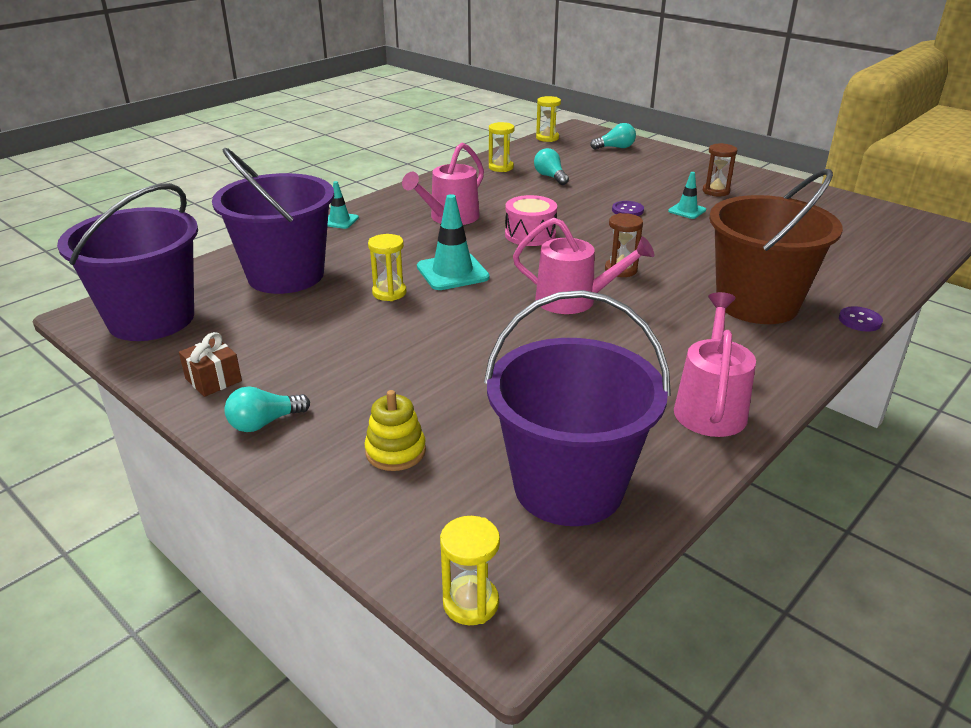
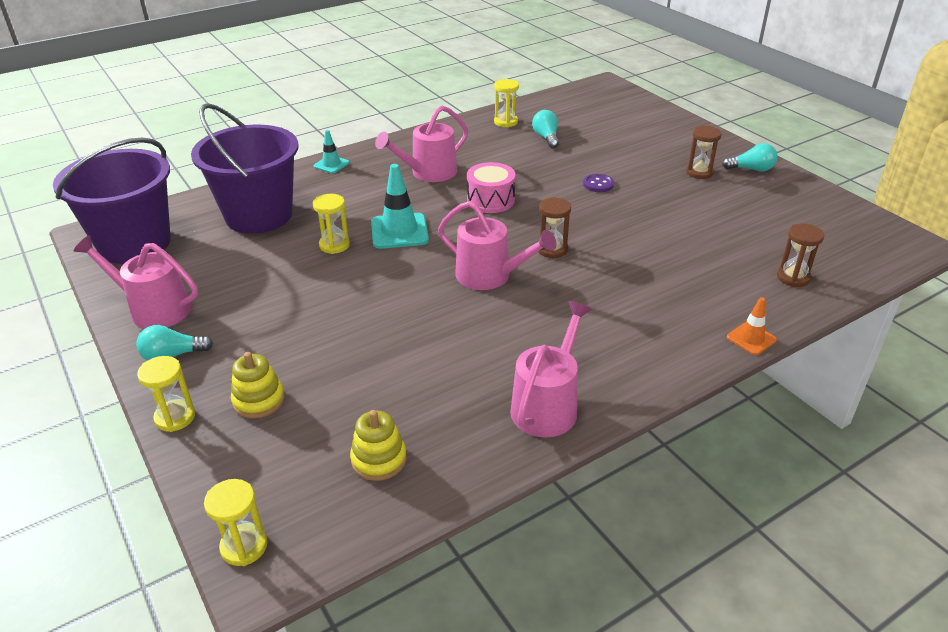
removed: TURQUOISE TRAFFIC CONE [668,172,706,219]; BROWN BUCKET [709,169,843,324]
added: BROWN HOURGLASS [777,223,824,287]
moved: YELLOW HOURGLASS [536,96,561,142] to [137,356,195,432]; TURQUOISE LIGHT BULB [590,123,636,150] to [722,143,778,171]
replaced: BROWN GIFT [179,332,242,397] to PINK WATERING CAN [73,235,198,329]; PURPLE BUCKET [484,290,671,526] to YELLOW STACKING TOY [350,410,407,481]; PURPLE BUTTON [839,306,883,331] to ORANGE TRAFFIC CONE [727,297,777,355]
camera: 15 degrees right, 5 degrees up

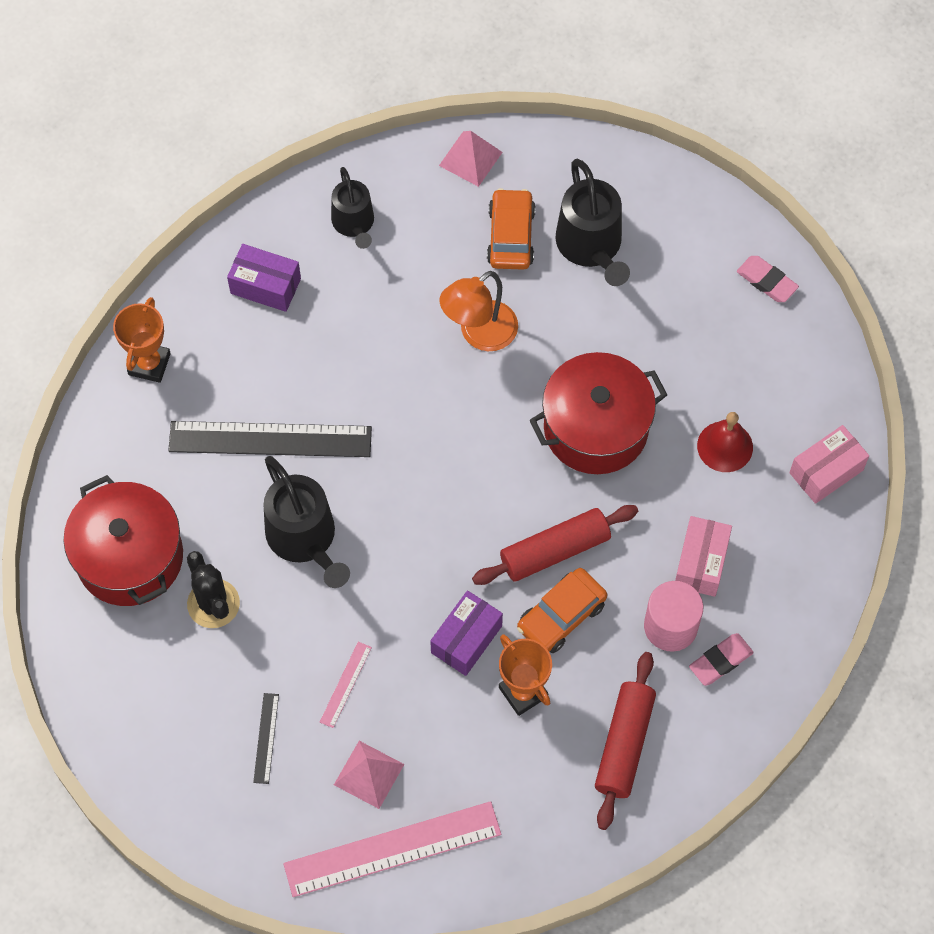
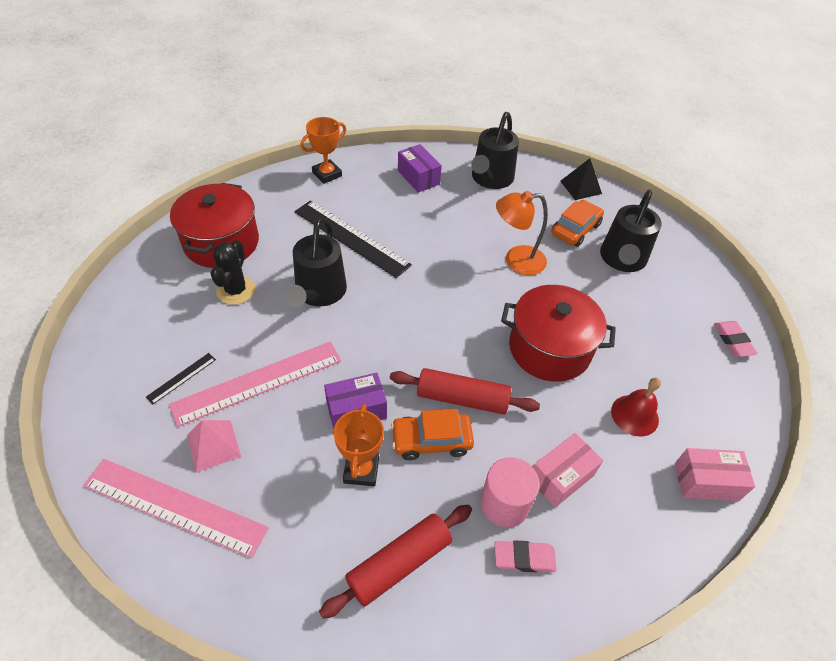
recoloured: PINK PYRAMID [439,131,503,187] to BLACK PYRAMID [560,158,602,200]
resized: PINK RULER [320,642,372,728] = [169,341,341,427] x2.29; BLACK WATERING CAN [331,167,374,249] = [471,112,519,189] x1.53
camera: 35 degrees right, 15 degrees down

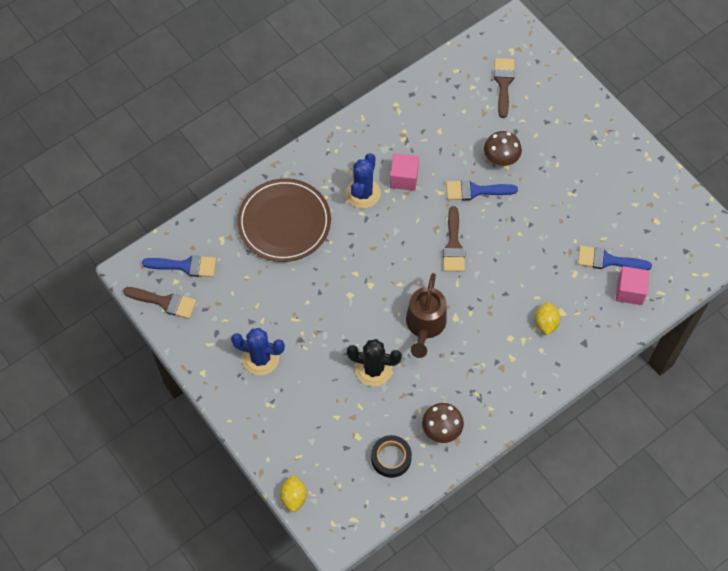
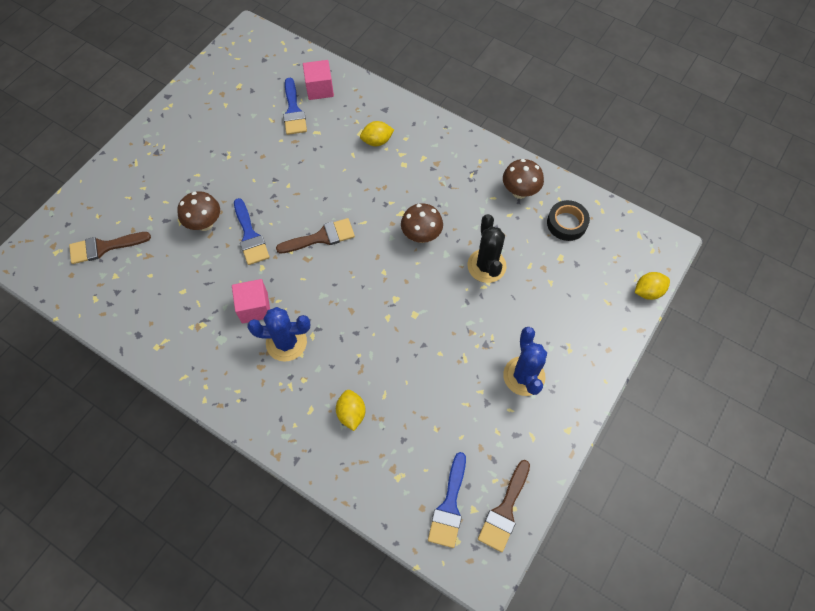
replaced: BROWN PLATE [237,178,331,262] to YELLOW LEMON [336,390,366,431]; BROWN WATERING CAN [406,273,447,358] to BROWN MUSHROOM [401,203,443,243]
turned: BLUE BRUSH [142,255,216,277] = [428,452,466,548] 150 degrees counterclockwise; BROWN BRUSH [123,287,197,319] = [478,460,530,552] 150 degrees counterclockwise
camera: 110 degrees left, 0 degrees up

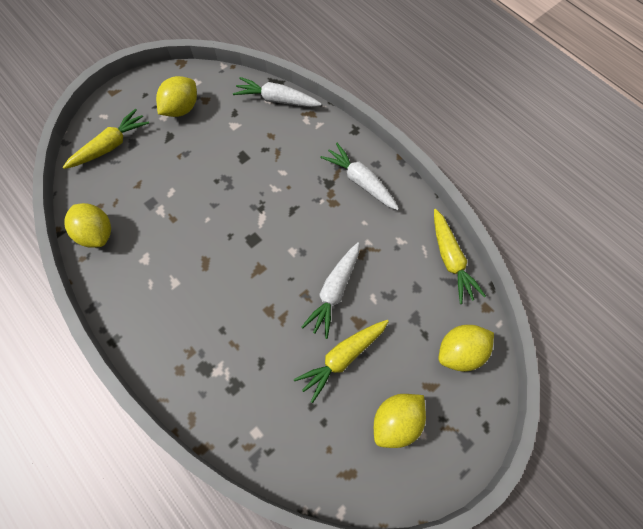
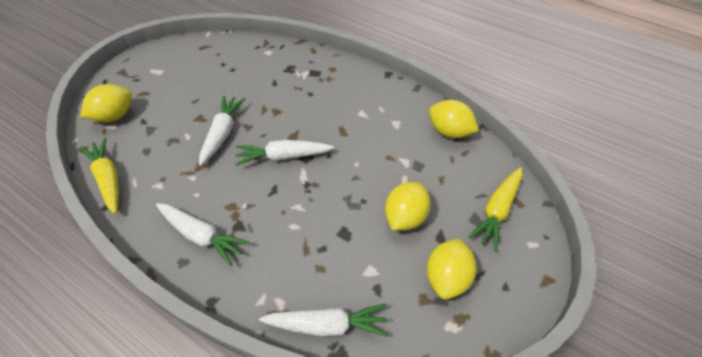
removed: YELLOW CARROT [294,320,389,403]
added: WHITE CARROT [235,140,334,166]
moved: YELLOW LEMON [374,394,426,448] to [385,182,431,230]
camera: 165 degrees right, 15 degrees down

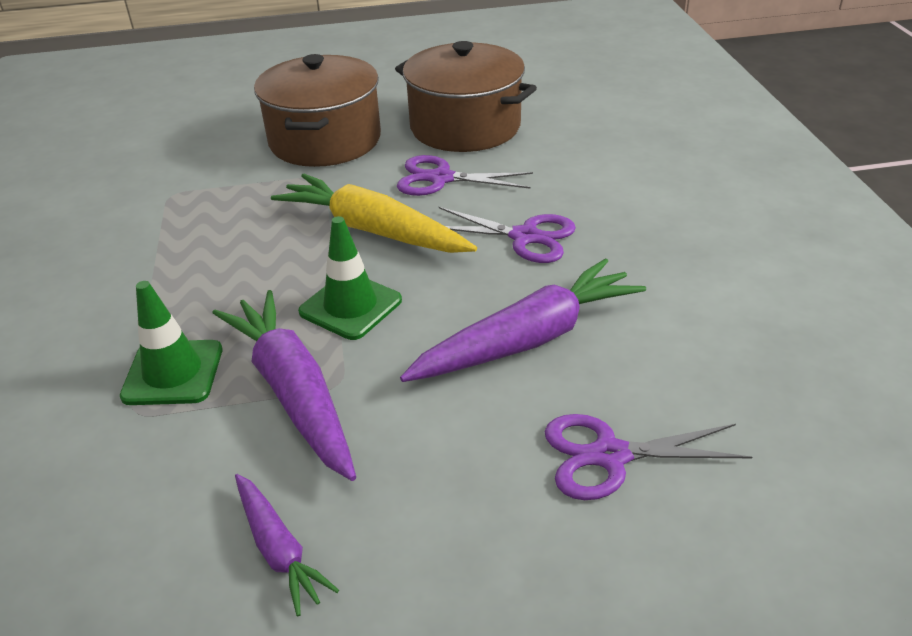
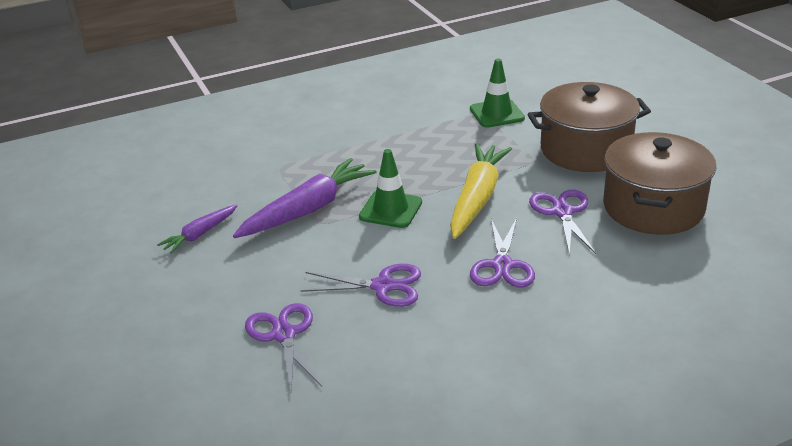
moved: GREEN TRAFFIC CONE [120,281,222,405] to [470,59,525,128]
replaced: PURPLE CARROT [400,258,646,382] to PURPLE SCISSORS [301,264,421,307]
camera: 75 degrees right, 5 degrees down

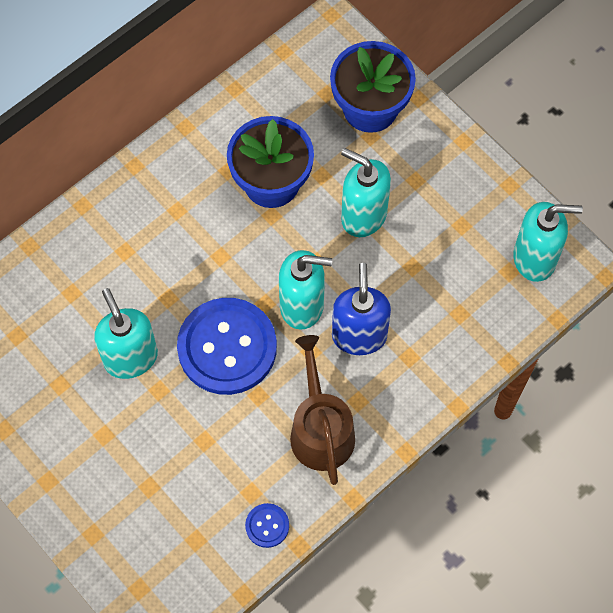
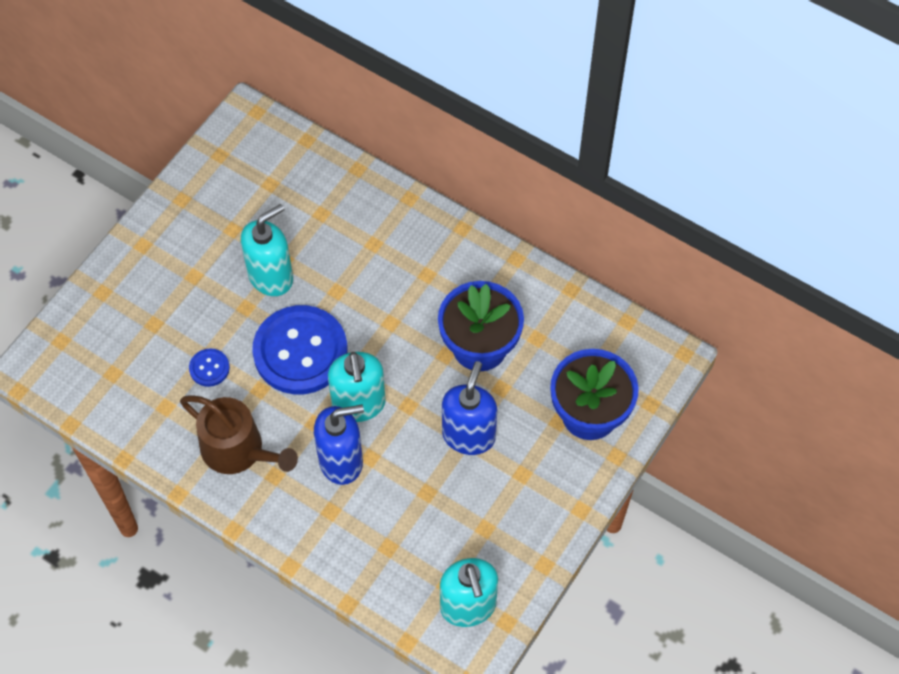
moved: BLUE BUTTON [245,503,289,548] to [189,348,230,387]
recoloured: TURQUOISE SOAP DISPENSER [341,148,391,237] to BLUE SOAP DISPENSER [442,361,497,455]
turned: BROWN WATERING CAN [290,335,355,485] = [180,395,298,474] 60 degrees clockwise
camera: 75 degrees right, 5 degrees down

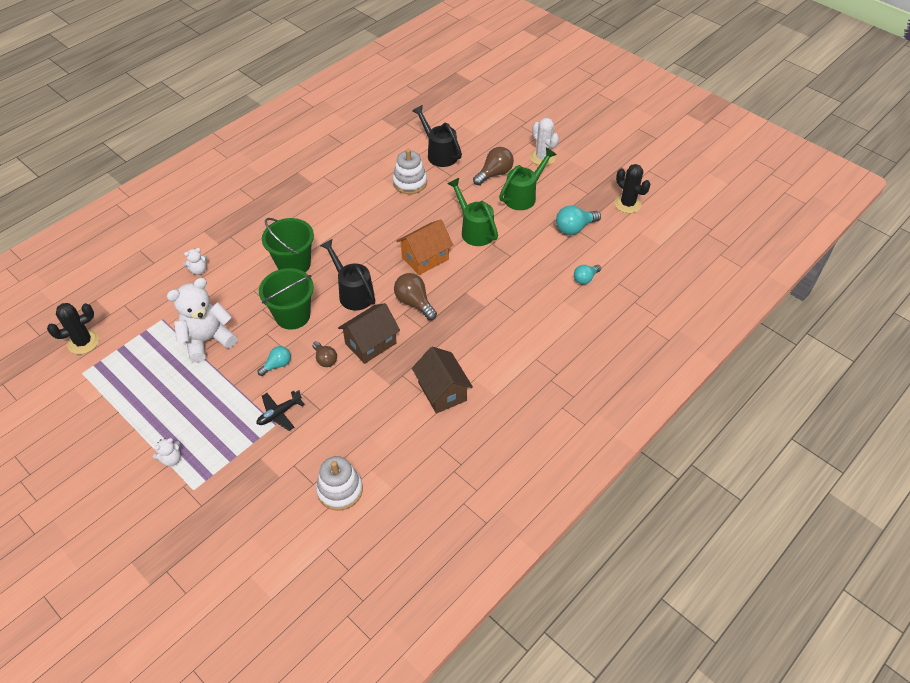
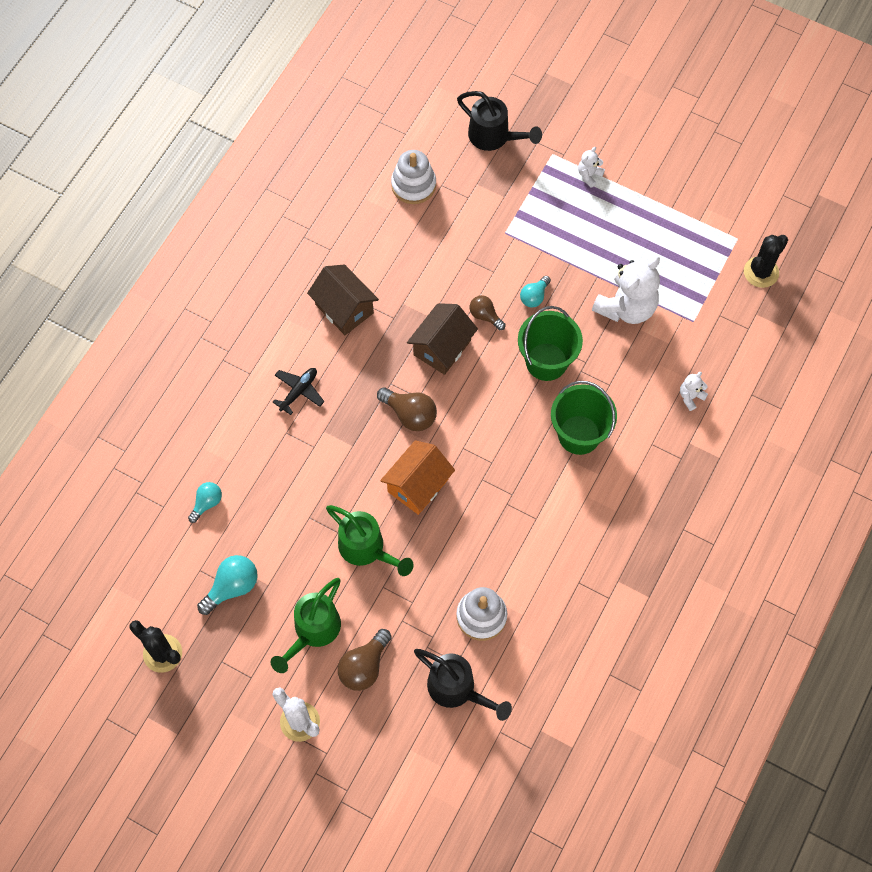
moved: BLACK PLANE [257,390,305,431] to [273,368,324,415]; BLACK WATERING CAN [320,239,375,311] to [457,91,542,151]
camera: 165 degrees right, 15 degrees up

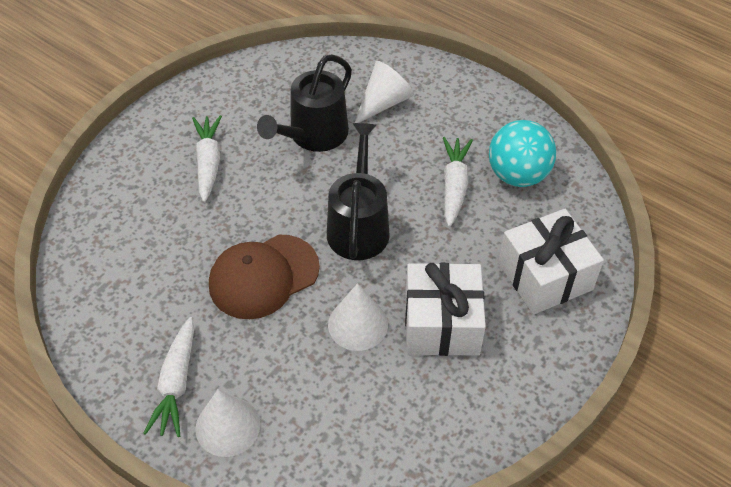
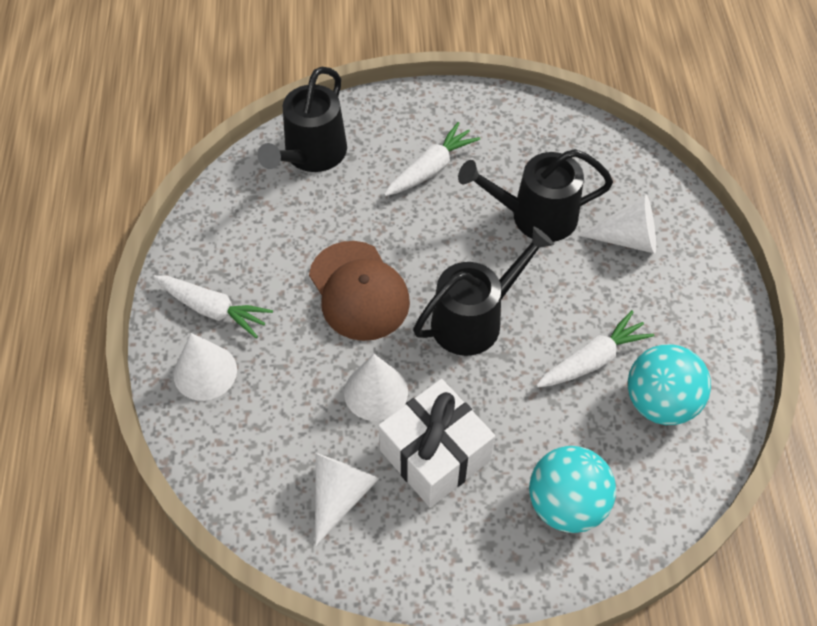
added: BLACK WATERING CAN [257,67,347,172]; WHITE CONE [315,453,380,546]
replaced: WHITE GIFT [498,209,604,315] to TURQUOISE BALL [529,446,616,533]
turned: WHITE CARROT [143,317,194,437] = [153,275,273,338] 120 degrees counterclockwise; BROWN CAP [209,234,320,319] = [309,241,410,341] 135 degrees counterclockwise
camera: 50 degrees right, 5 degrees up

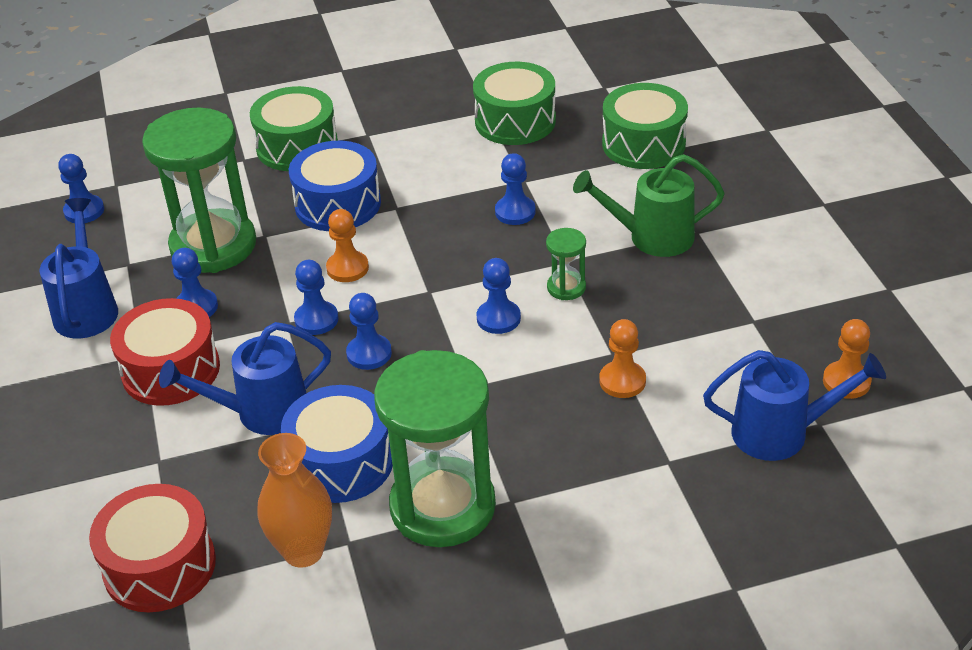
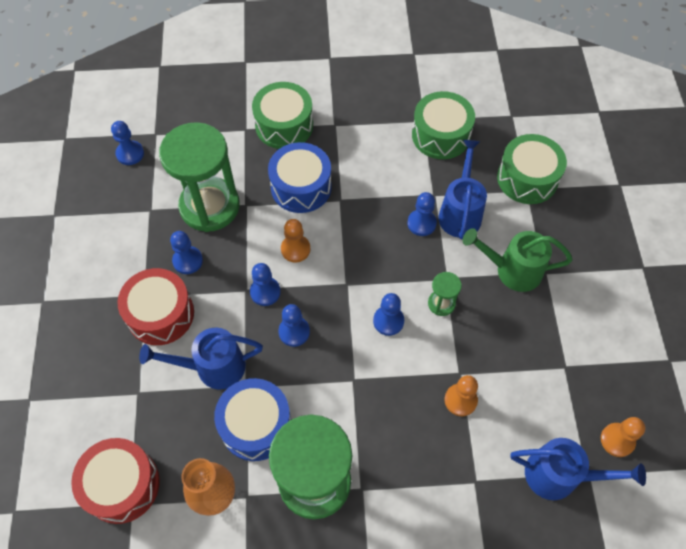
moved: BLUE WATERING CAN [40,198,118,338] to [438,140,487,239]
camera: 10 degrees right, 20 degrees up

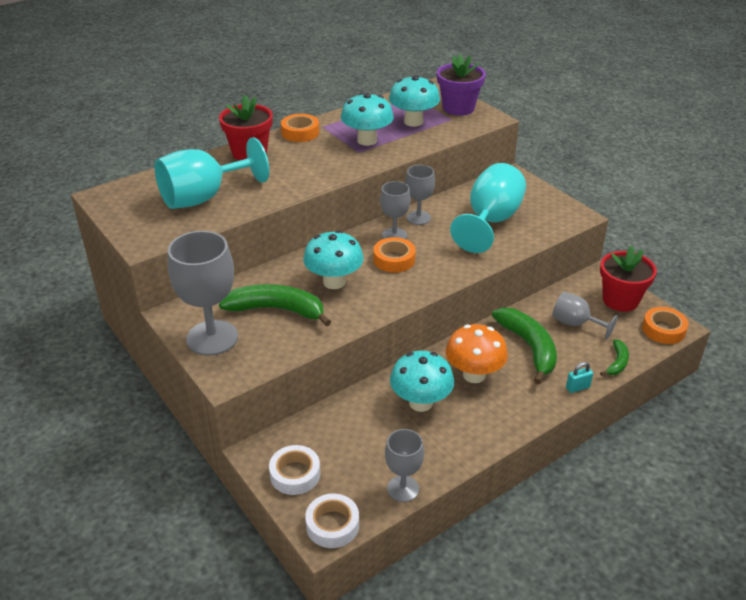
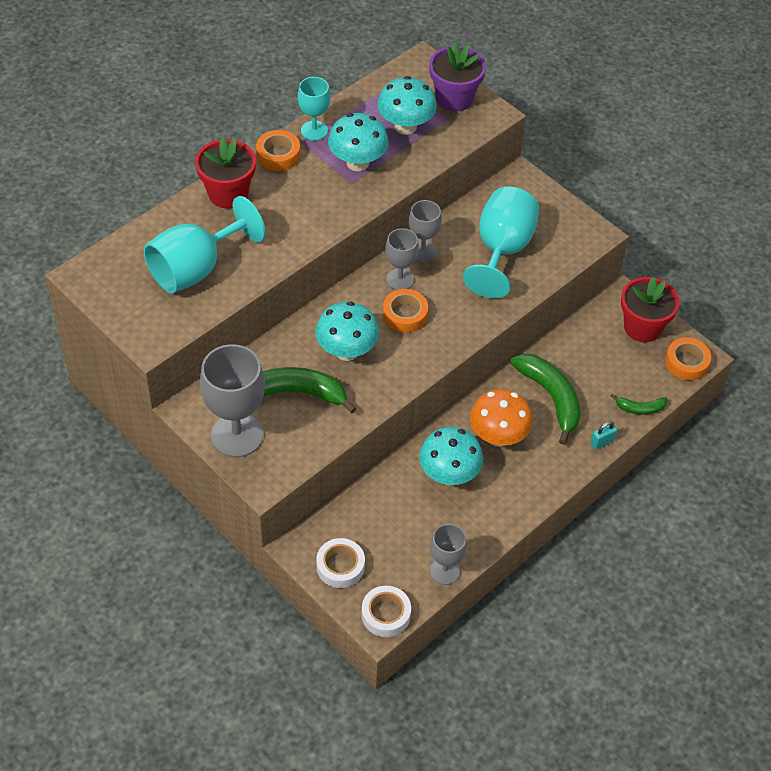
removed: GREY GOBLET [552,292,618,340]
added: TURQUOISE GOBLET [298,77,330,141]
turned: GREEN BANANA [600,340,629,376] = [610,393,668,415] 75 degrees clockwise
camera: 10 degrees left, 15 degrees up

